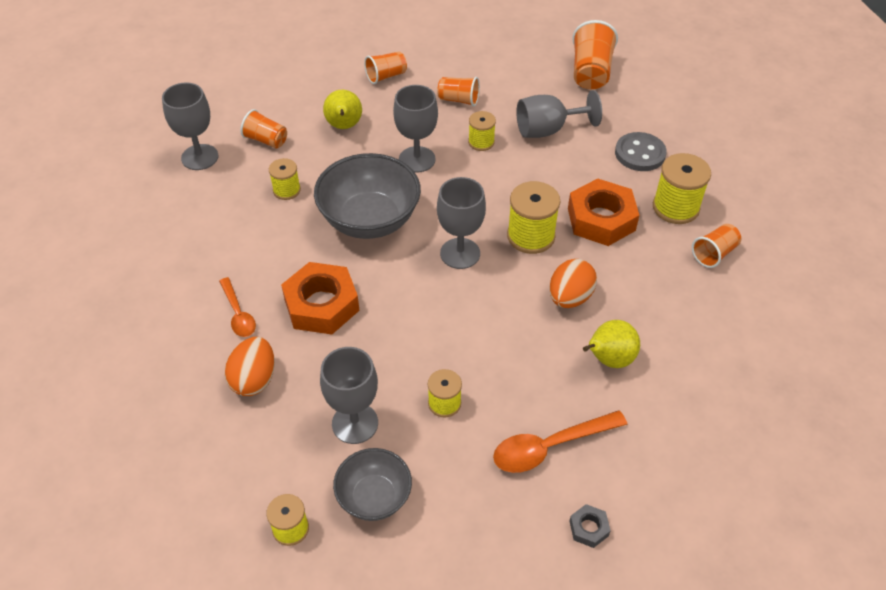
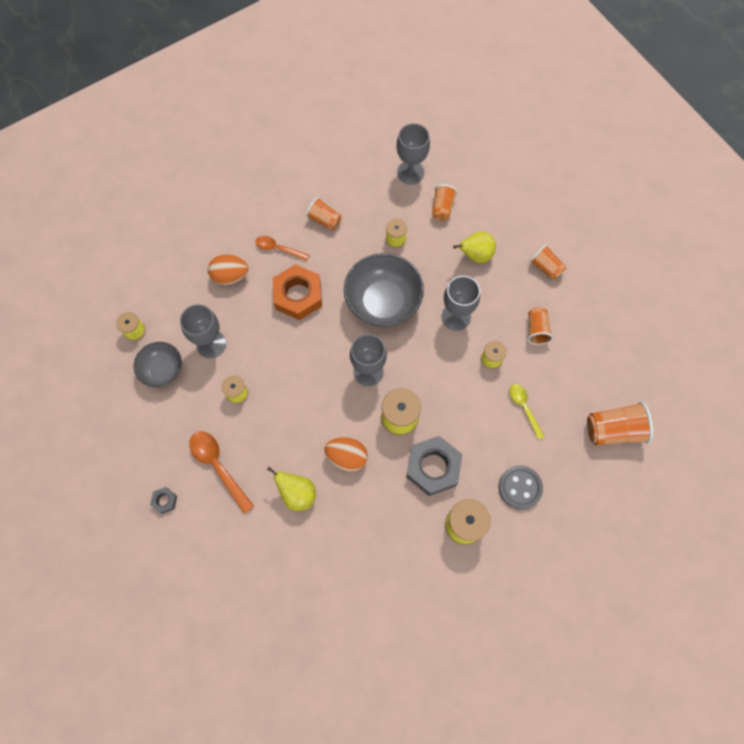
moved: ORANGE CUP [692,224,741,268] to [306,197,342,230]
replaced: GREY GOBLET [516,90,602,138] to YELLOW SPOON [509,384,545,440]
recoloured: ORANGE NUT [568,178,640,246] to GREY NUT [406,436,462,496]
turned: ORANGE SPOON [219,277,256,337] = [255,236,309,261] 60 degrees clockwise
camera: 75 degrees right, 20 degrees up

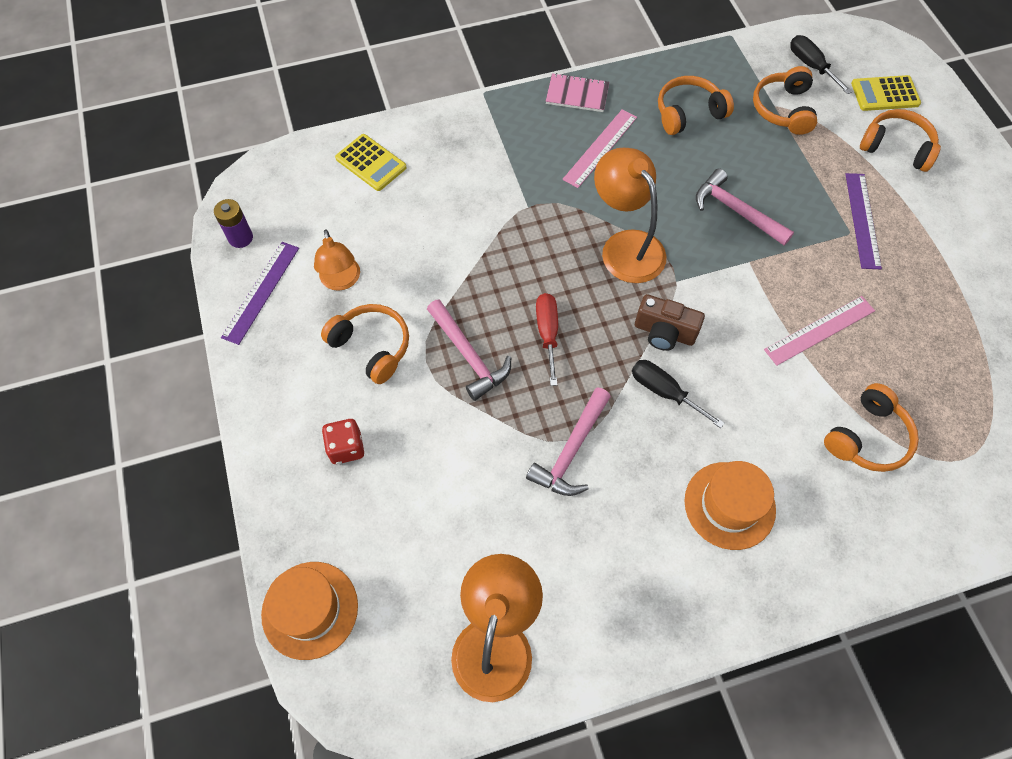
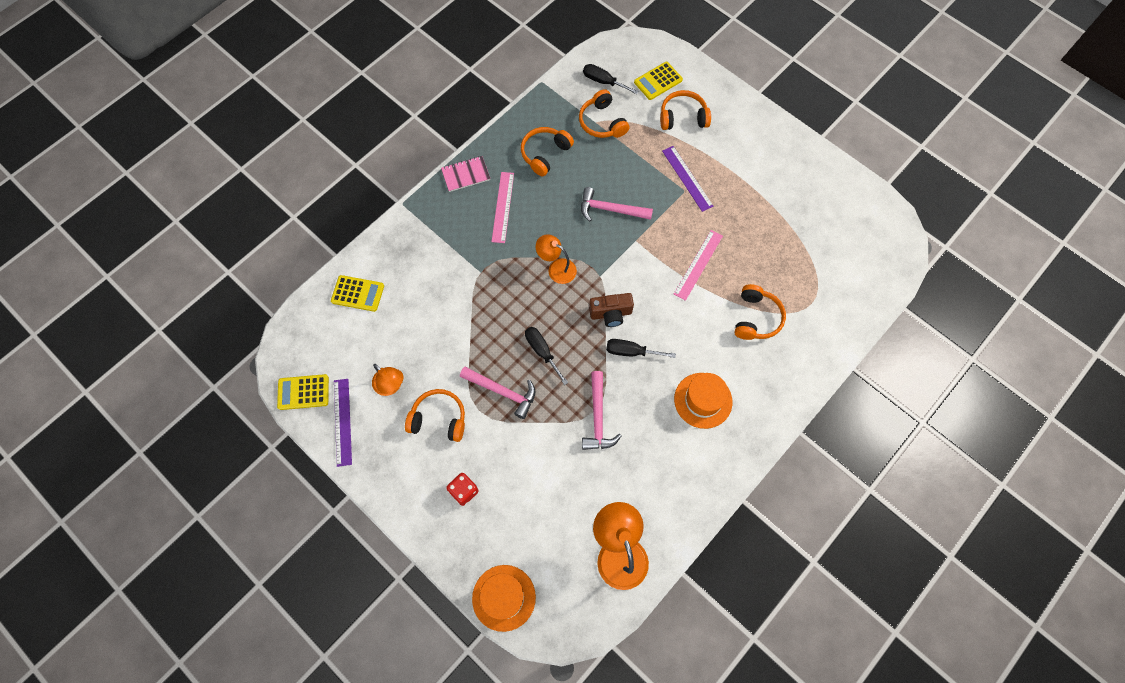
replaced: PURPLE BATTERY [214,199,253,248] to YELLOW CALCULATOR [277,374,329,410]
recoloured: RED SCREWDRIVER [536,293,558,386] to BLACK SCREWDRIVER [525,327,568,385]
resized: ORANGE LAMP [594,148,666,283] = [536,234,577,284] x0.63
camera: 30 degrees left, 5 degrees up

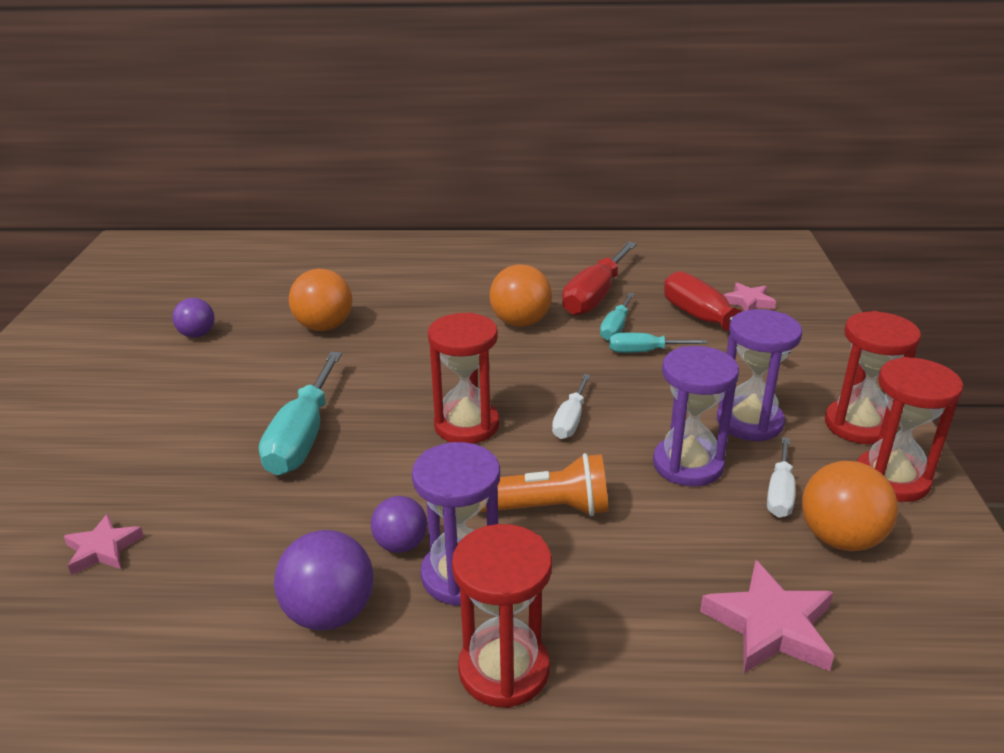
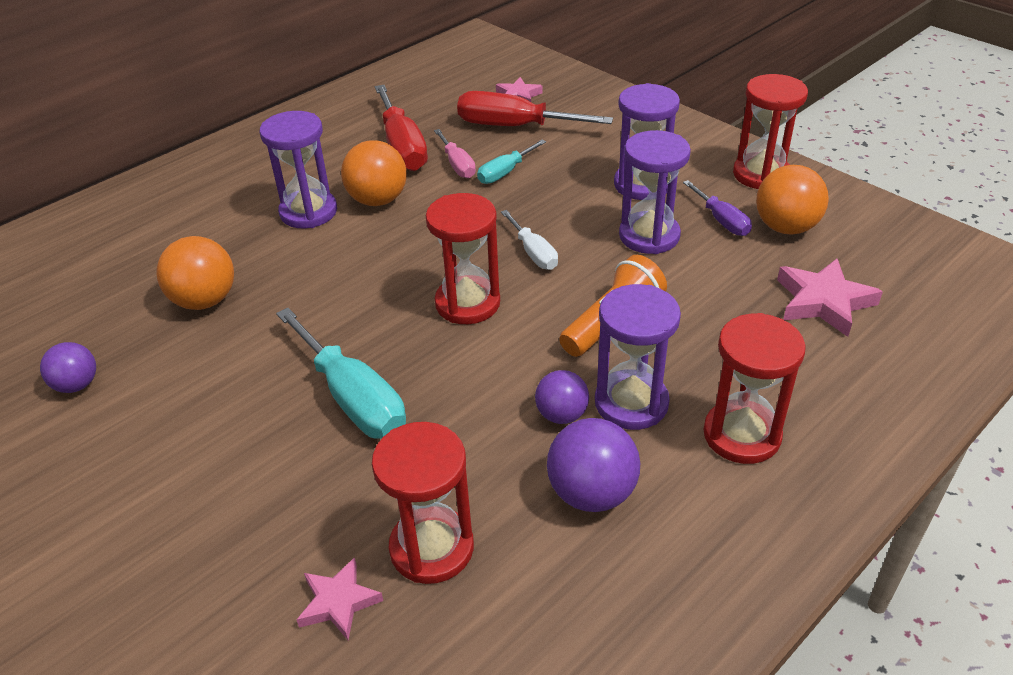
added: PURPLE HOURGLASS [260,111,337,228]
moved: RED HOURGLASS [825,311,921,444] to [372,422,474,584]
recoloured: TURQUOISE SCREWDRIVER [600,293,635,341] to PINK SCREWDRIVER [434,129,476,178]; WHITE SCREWDRIVER [767,437,795,518] to PURPLE SCREWDRIVER [683,180,752,236]
camera: 45 degrees left, 10 degrees up

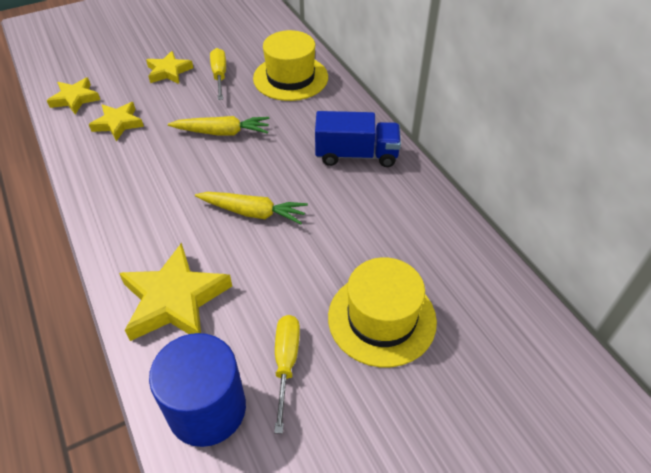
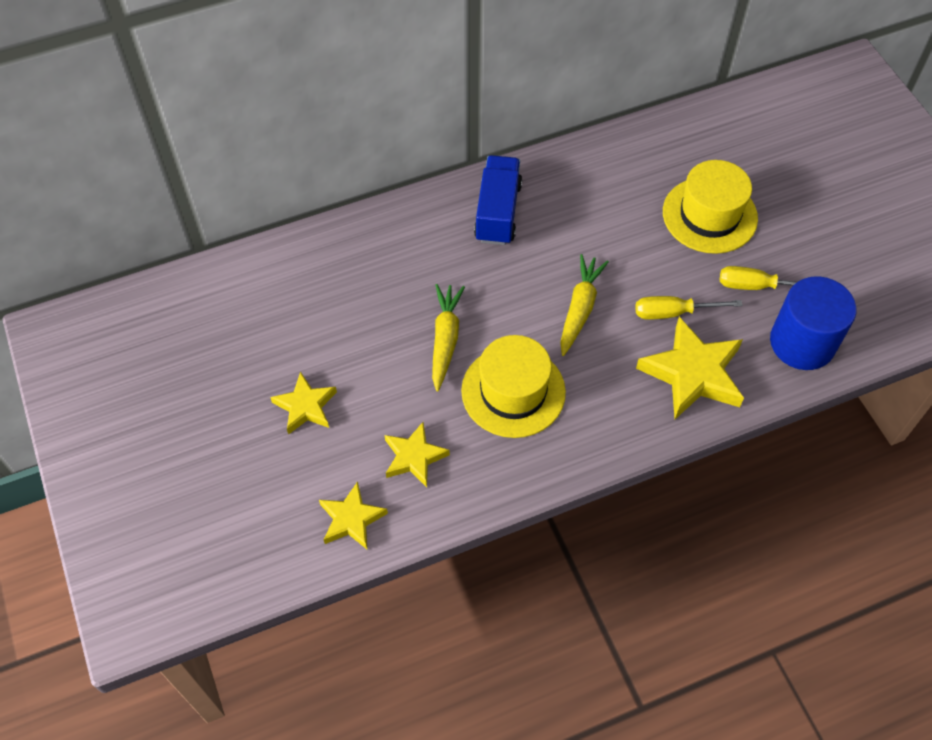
moved: YELLOW HAT [253,30,328,101] to [461,335,566,438]; YELLOW SCREWDRIVER [210,48,226,100] to [635,296,742,319]
camera: 85 degrees left, 10 degrees up

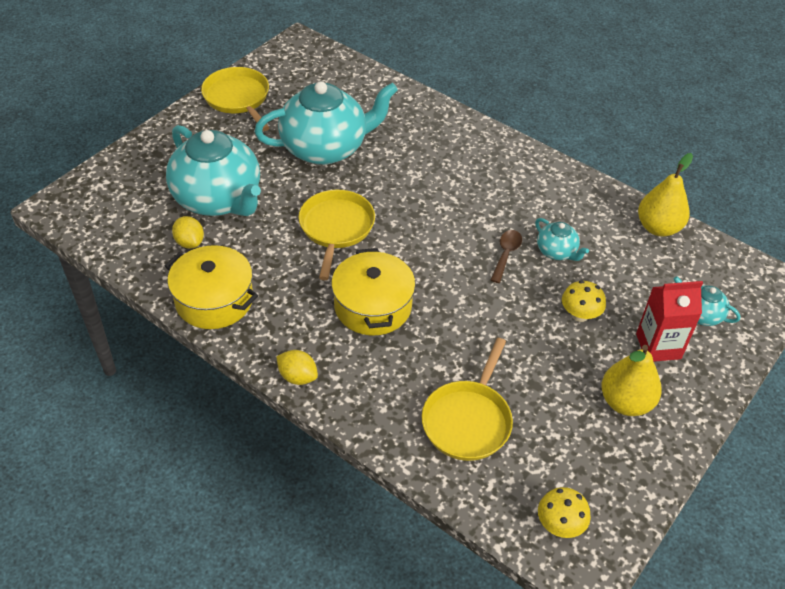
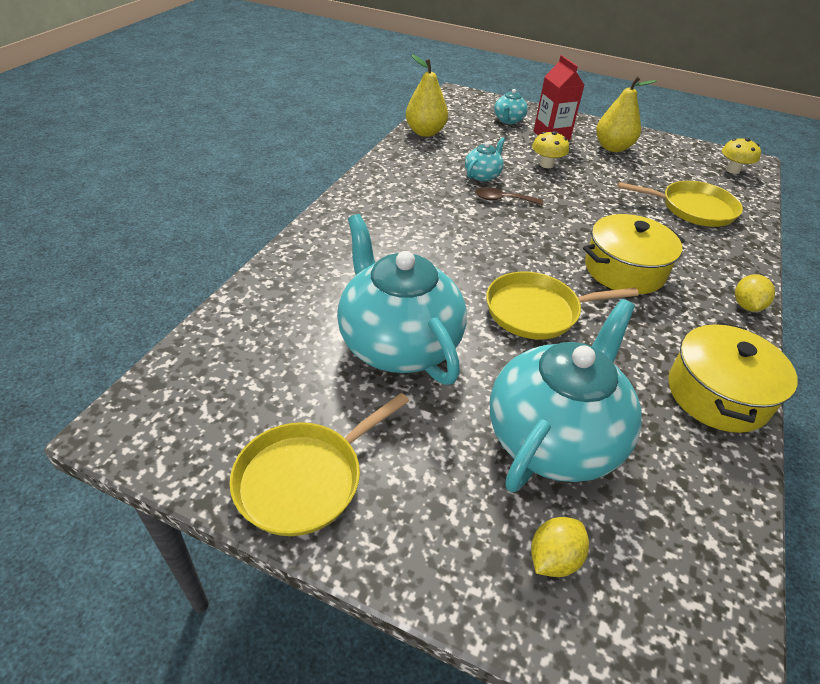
moved: YELLOW LEMON [172,216,204,249] to [531,517,589,577]
camera: 105 degrees left, 5 degrees down

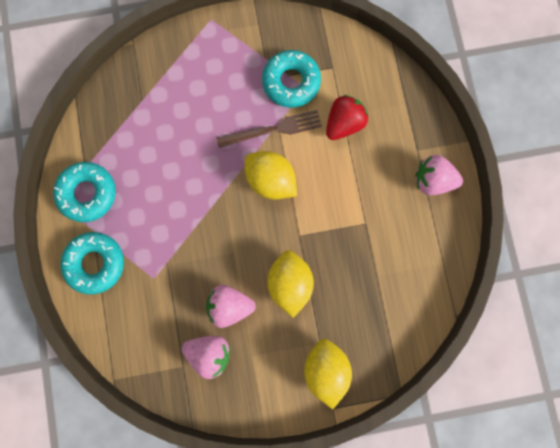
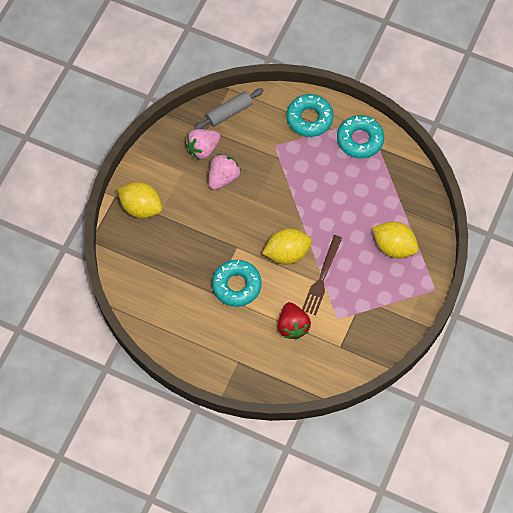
removed: PINK STRAWBERRY [415,155,463,195]
added: GREY ROLLING PIN [194,88,264,129]
moved: TURQUOISE DONUT [262,50,321,108] to [212,260,262,307]; YELLOW LEMON [267,250,314,318] to [372,221,419,258]
camera: 125 degrees right, 15 degrees down

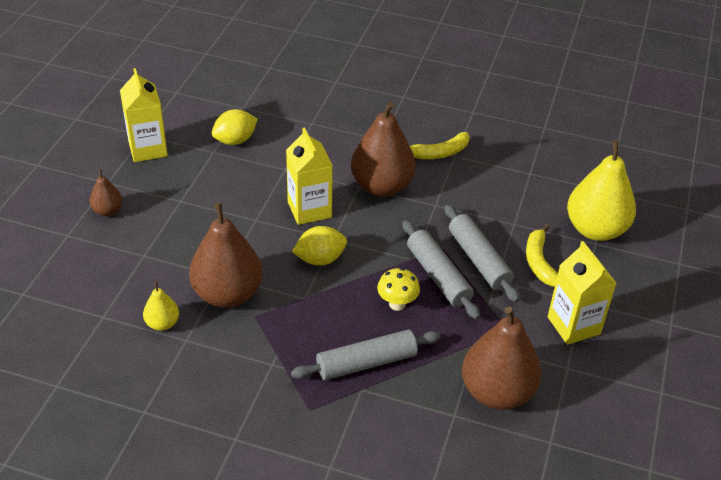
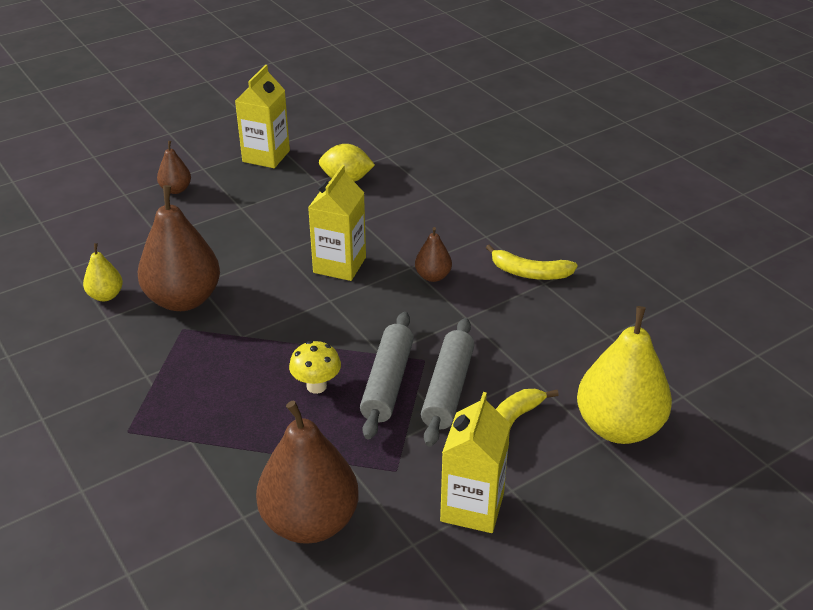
removed: GREY ROLLING PIN [291,329,441,380]; YELLOW LEMON [292,226,347,266]
resized: BROWN PEAR [351,102,416,197] = [415,227,452,282] x0.48
camera: 40 degrees right, 5 degrees down

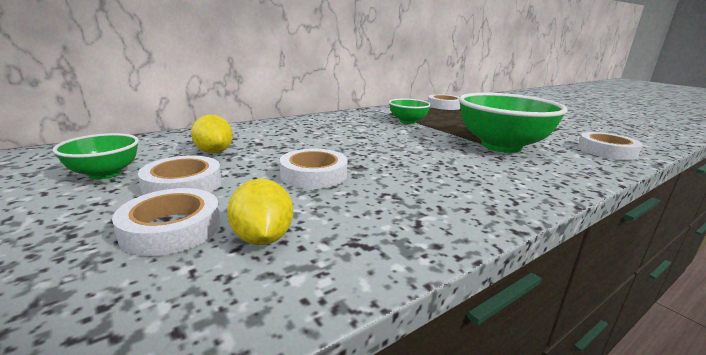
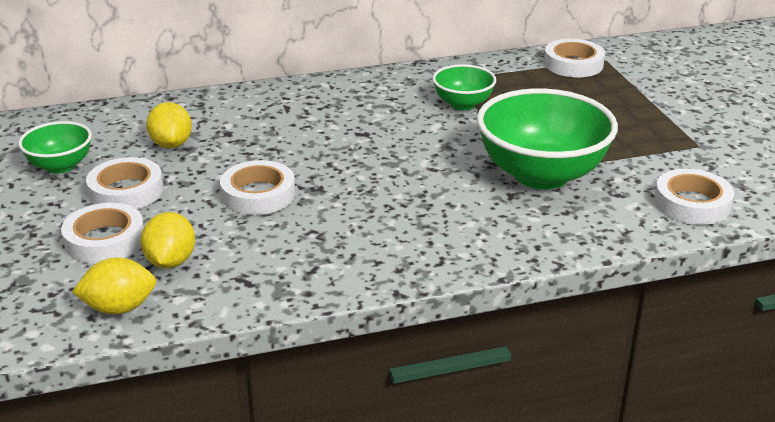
added: YELLOW LEMON [72,257,156,314]
camera: 20 degrees right, 10 degrees up

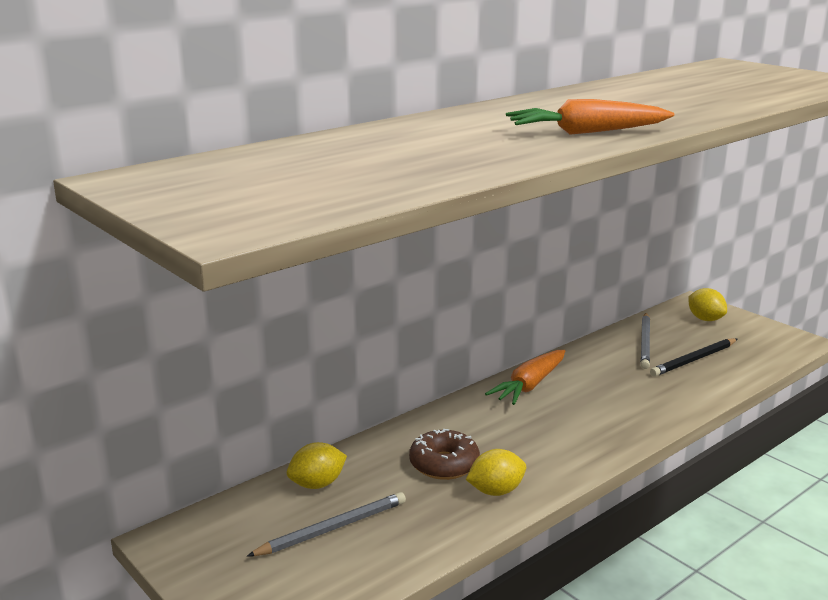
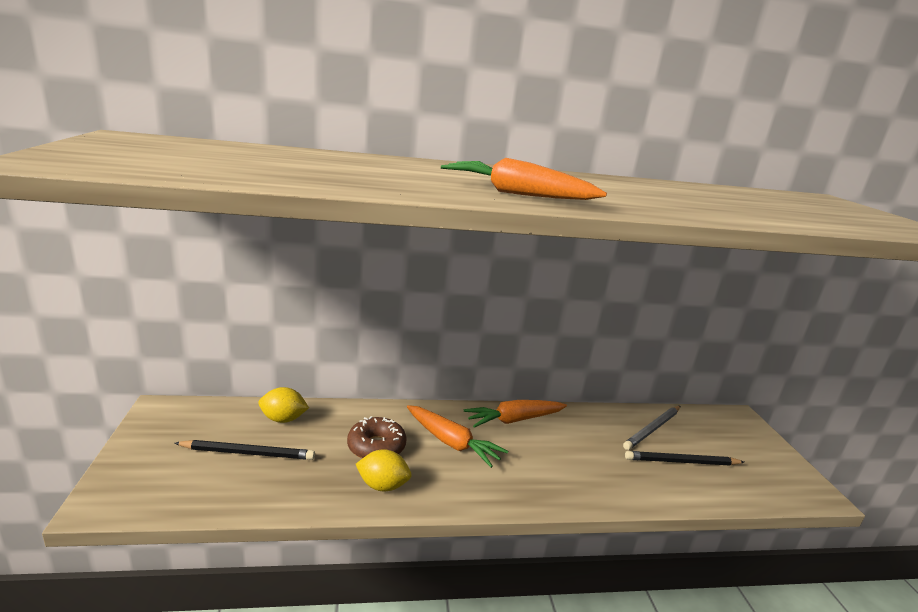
removed: YELLOW LEMON [688,288,727,321]
added: ORANGE CARROT [407,405,508,468]
recoloured: GREY PENCIL [247,492,406,557] to BLACK PENCIL [175,440,315,460]
camera: 30 degrees right, 0 degrees up

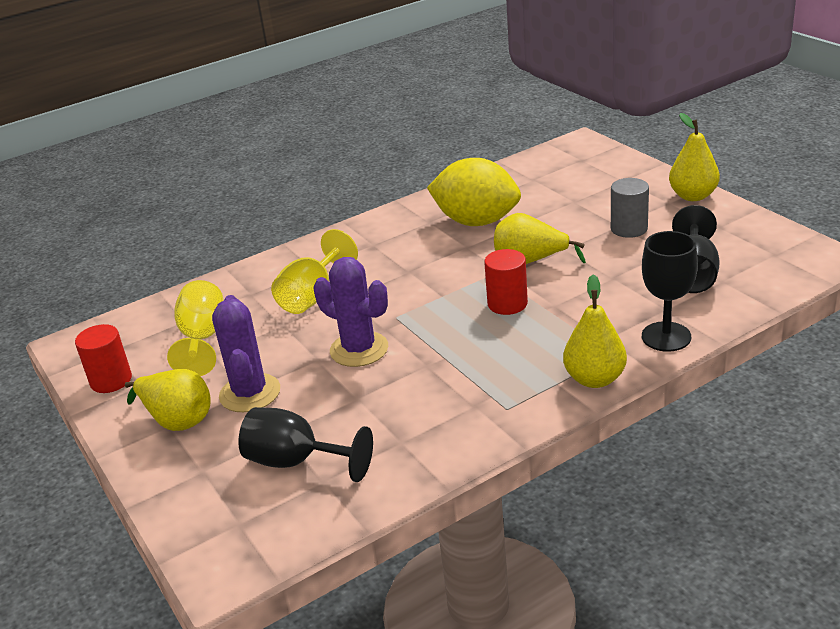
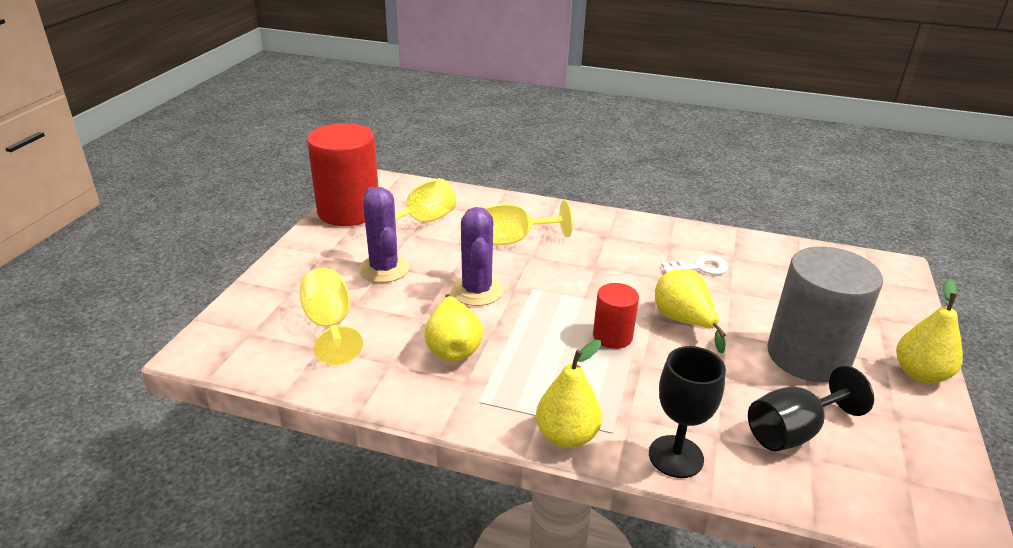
moved: YELLOW PEAR [125,369,211,431] to [425,294,483,361]
replaced: YELLOW LEMON [427,158,521,226] to WHITE KEY [661,255,728,275]
recoloured: BLACK GOBLET [238,407,373,482] to YELLOW GOBLET [300,268,363,365]
turned: PURPLE CACTUS [212,295,280,412] = [359,187,410,283] 60 degrees counterclockwise
resized: RED CYLINDER [75,324,132,393] = [307,123,378,226] x1.97; GREY CYLINDER [611,178,649,238] = [767,246,883,383] x1.97
camera: 45 degrees right, 0 degrees up

